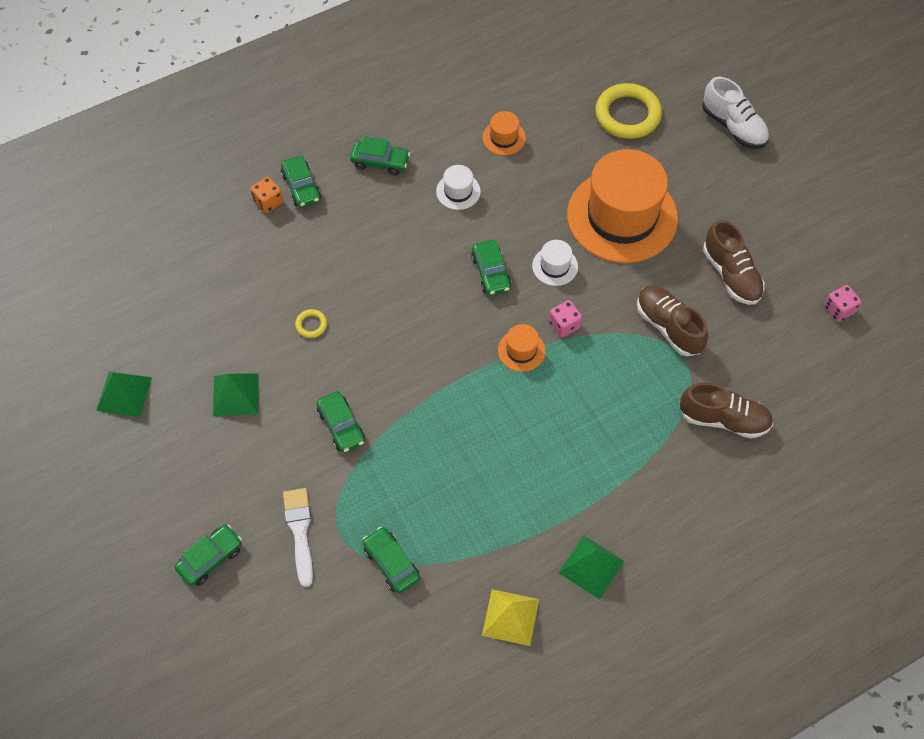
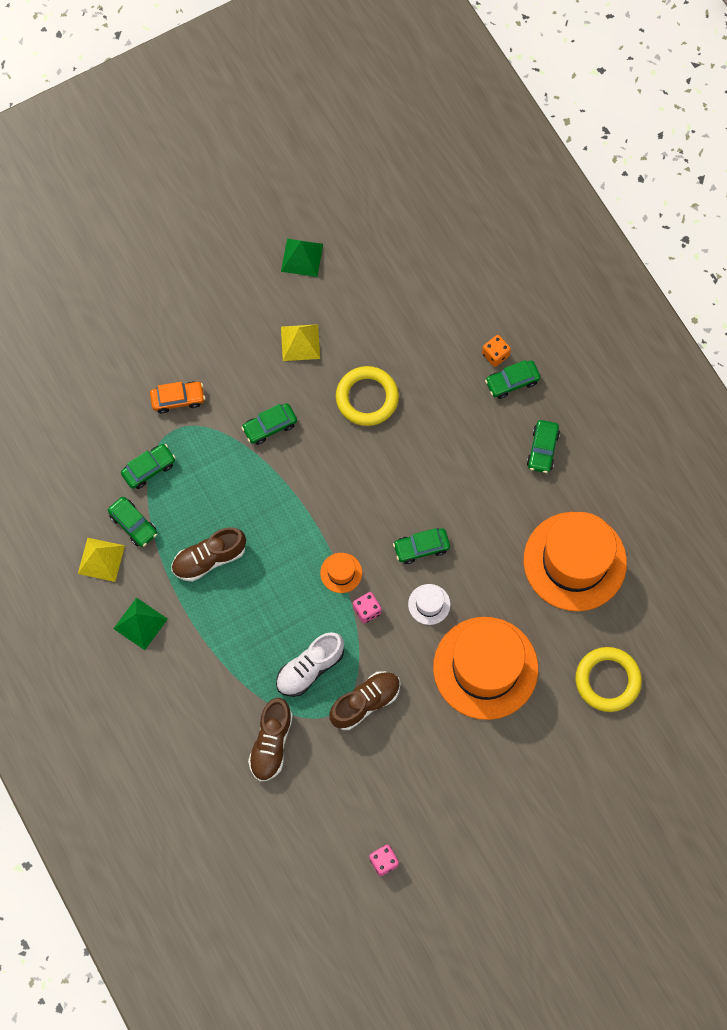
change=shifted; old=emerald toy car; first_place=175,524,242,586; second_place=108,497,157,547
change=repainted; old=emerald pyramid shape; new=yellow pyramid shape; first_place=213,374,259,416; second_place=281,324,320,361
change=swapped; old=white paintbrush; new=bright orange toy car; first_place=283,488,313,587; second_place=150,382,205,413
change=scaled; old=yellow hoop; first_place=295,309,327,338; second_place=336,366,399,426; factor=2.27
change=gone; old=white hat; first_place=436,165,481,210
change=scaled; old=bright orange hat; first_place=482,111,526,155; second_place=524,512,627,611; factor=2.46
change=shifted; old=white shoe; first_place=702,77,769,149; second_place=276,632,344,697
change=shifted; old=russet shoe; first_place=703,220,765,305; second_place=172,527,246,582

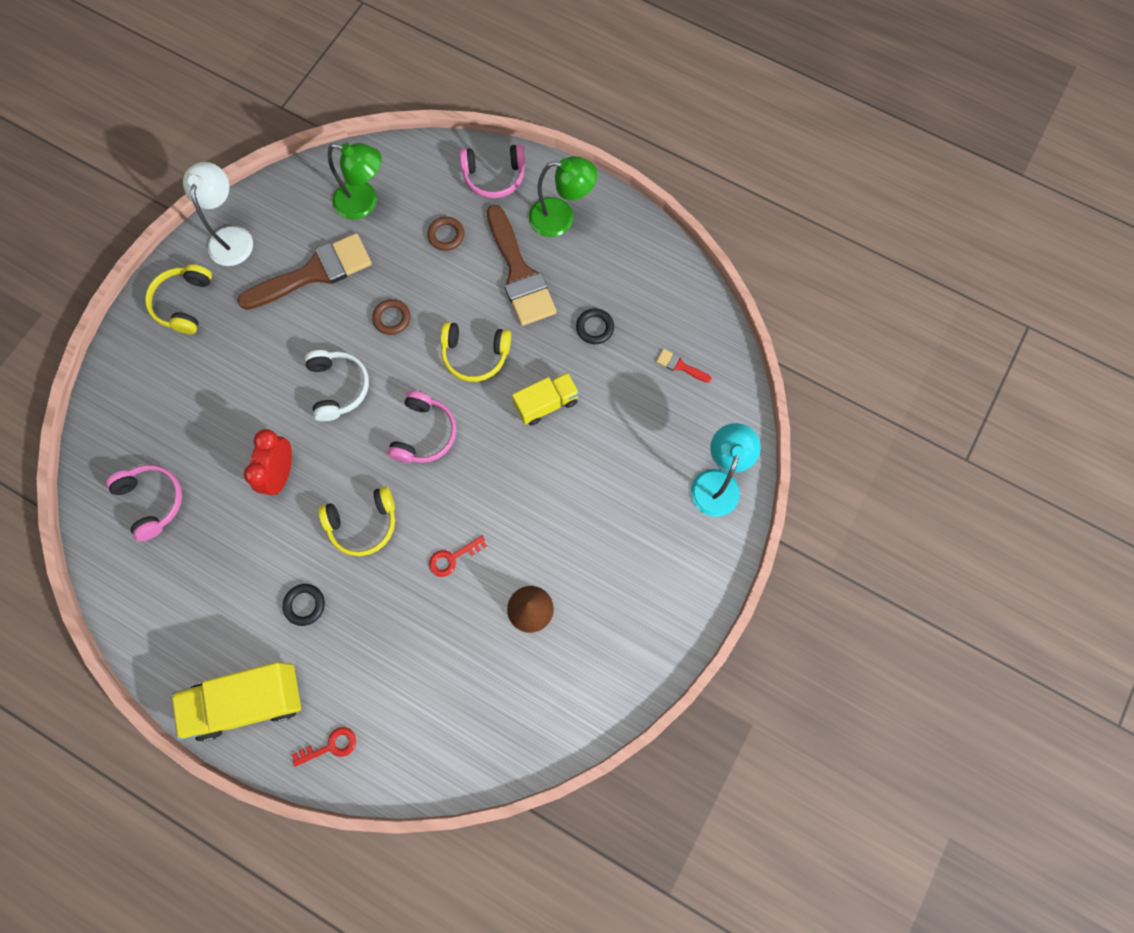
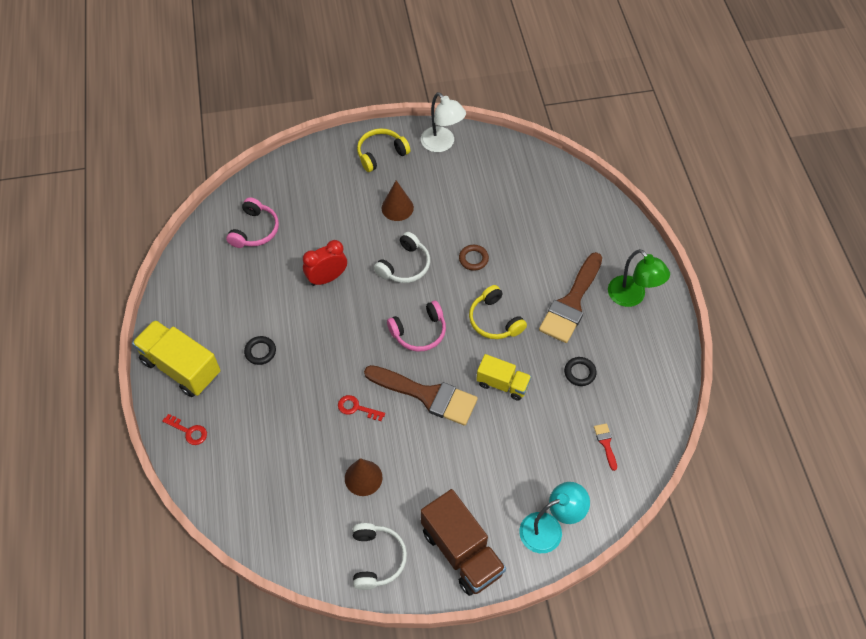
change=rotated; old=white desk lamp; first_place=183,162,253,266; second_place=421,92,466,152; degrees=90
change=shifted; old=russet paintbrush; first_place=237,233,372,310; second_place=364,365,478,426
change=gone; old=yellow headphones; first_place=318,486,395,556
change=gone; old=emerald desk lamp; first_place=328,143,382,220
change=gone; old=russet hoop; first_place=427,217,464,251
change=gone; old=rosy headphones; first_place=460,144,525,198
change=new; new=white headphones; second_place=353,523,407,590
change=new; new=russet solid cone; second_place=381,180,414,221
change=new; new=russet truck; second_place=421,489,506,596

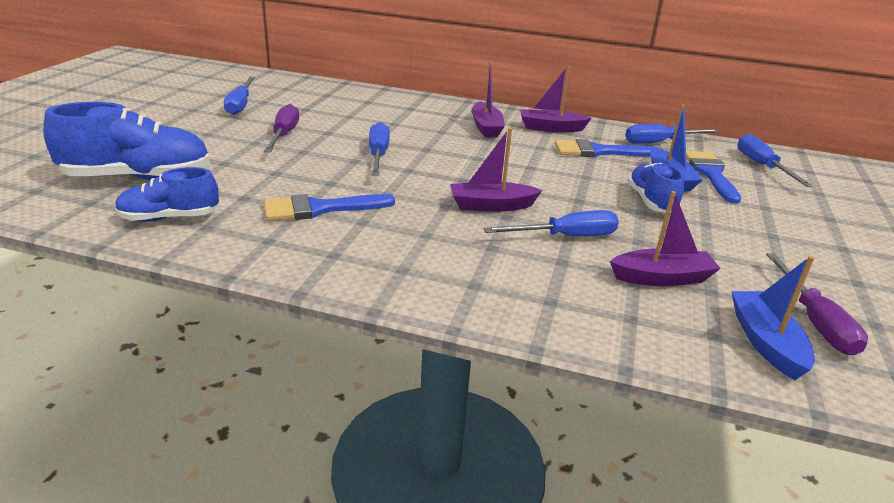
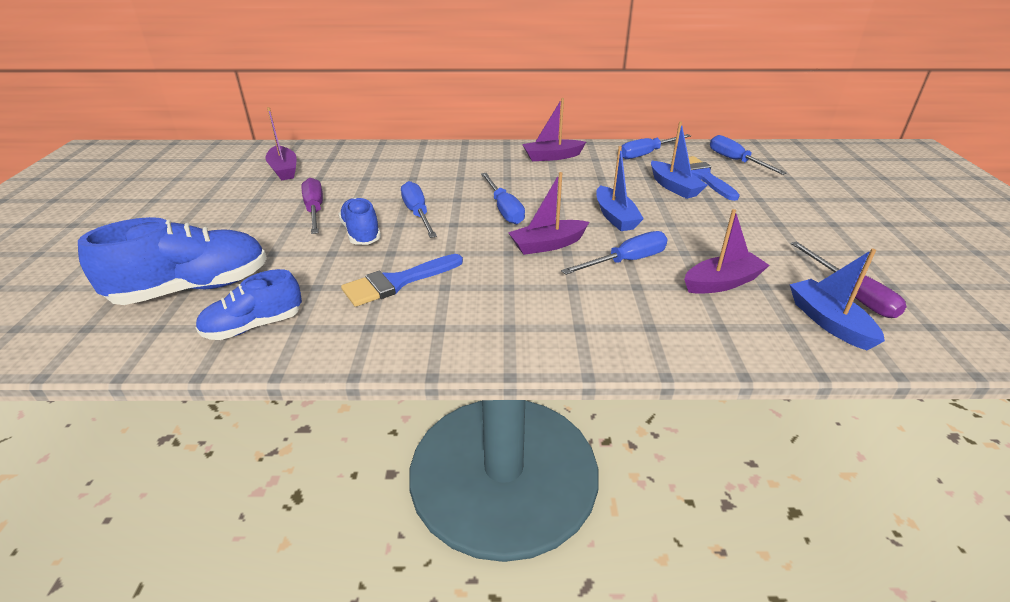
change=shifted; old=cobalt flat screwdriver; first_place=224,77,255,115; second_place=481,173,525,224
change=shifted; old=royal purple boat; first_place=471,61,505,137; second_place=265,107,297,181
change=gone; old=cobalt paintbrush; first_place=555,139,652,157
change=shifted; old=cobalt shoe; first_place=627,163,684,213; second_place=339,198,381,245
change=new; new=cobalt boat; second_place=596,146,644,231

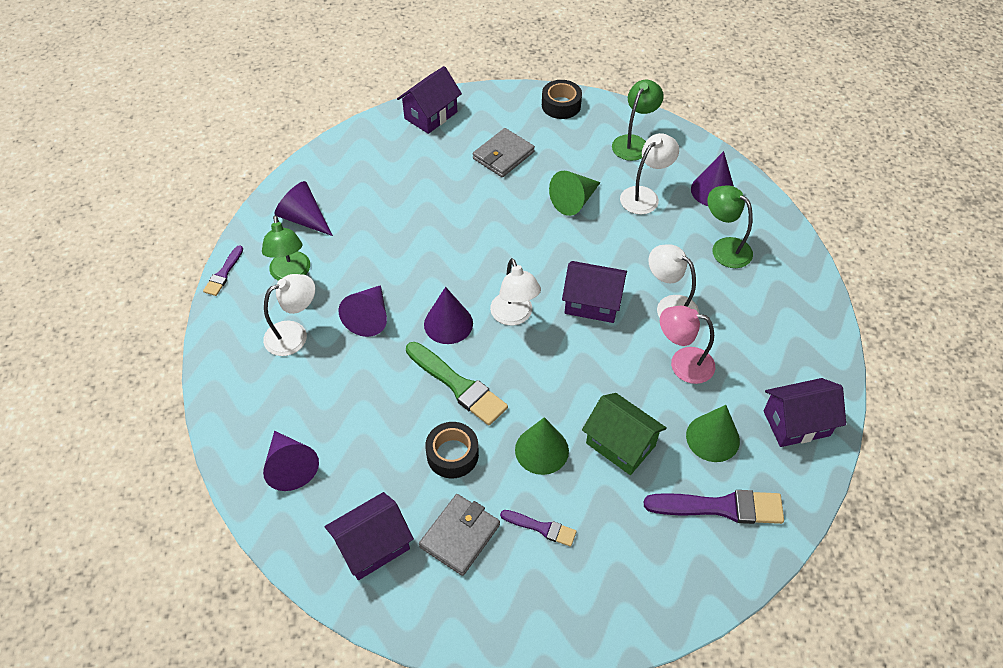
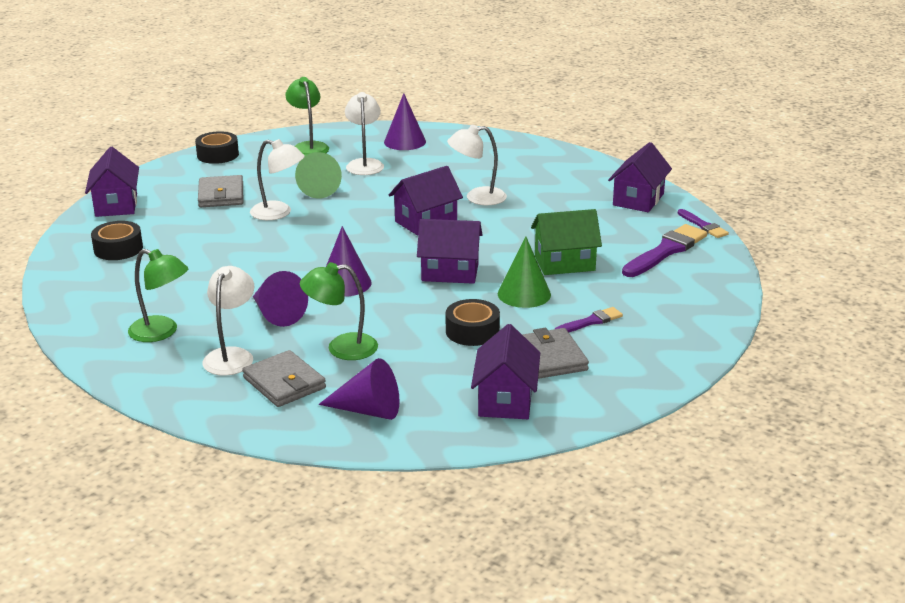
change=shifted; old=royal purple paintbrush; first_place=203,245,243,296; second_place=678,209,729,238
change=gone; old=royal purple solid cone; first_place=274,181,333,236
change=gone; old=emerald paintbrush; first_place=406,342,508,425
change=shifted; old=white desk lamp; first_place=490,258,541,326; second_place=250,139,305,220
change=gone; old=rosy desk lamp; first_place=660,306,715,384
change=gone; old=emerald solid cone; first_place=686,405,740,462
change=shifted; old=emerald desk lamp; first_place=707,185,753,268; second_place=300,262,378,360
change=new; new=black sticky tape; second_place=91,221,143,260
change=new; new=grey billfold; second_place=242,350,326,407
change=new; new=royal purple house; second_place=417,219,482,284

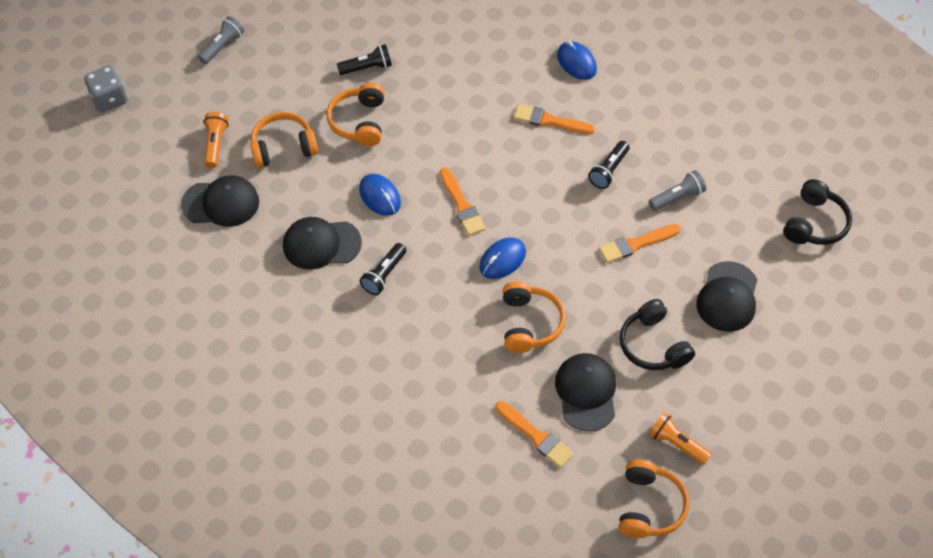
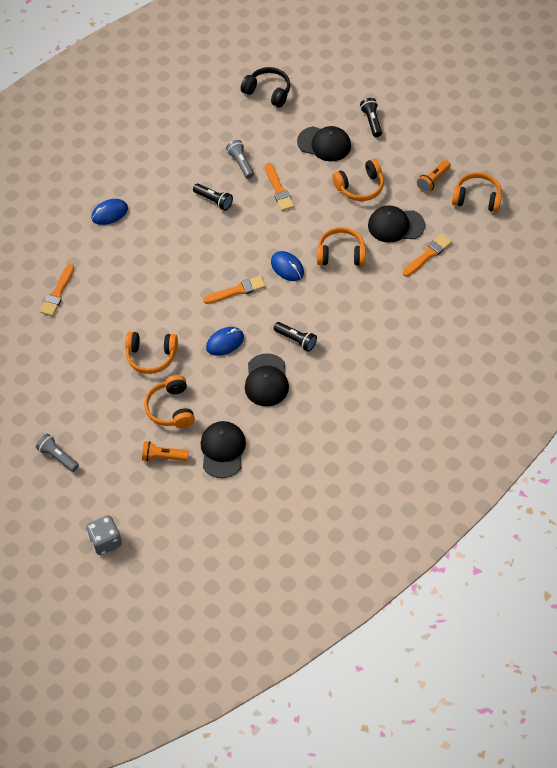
change=shifted; old=black pocket torch; first_place=337,44,392,75; second_place=360,98,382,137
change=shifted; old=bright orange paintbrush; first_place=514,104,595,134; second_place=40,264,74,316
change=repainted; old=black headphones; new=bright orange headphones; first_place=620,299,695,370; second_place=332,159,384,201

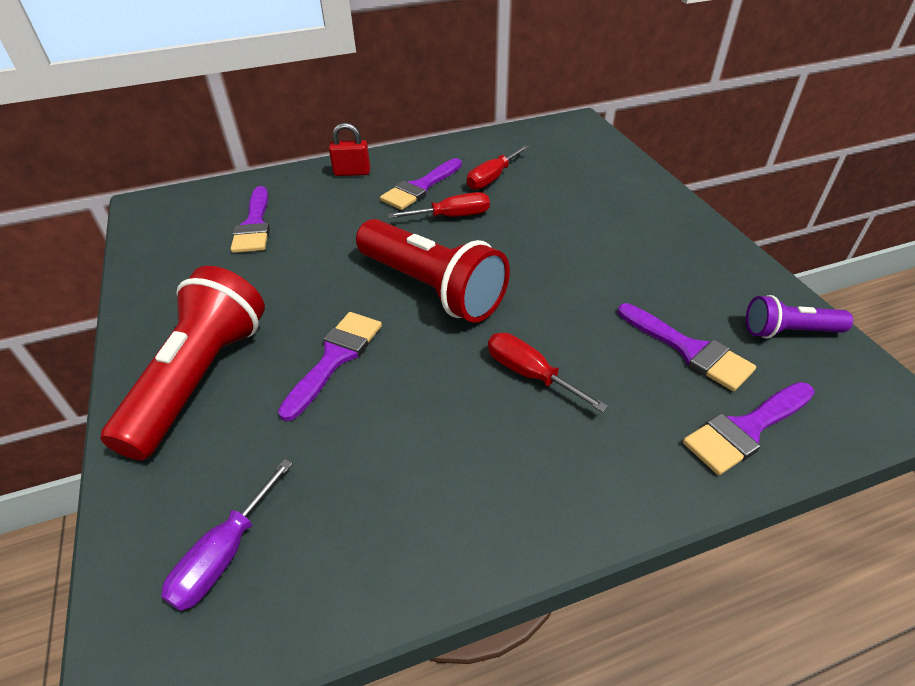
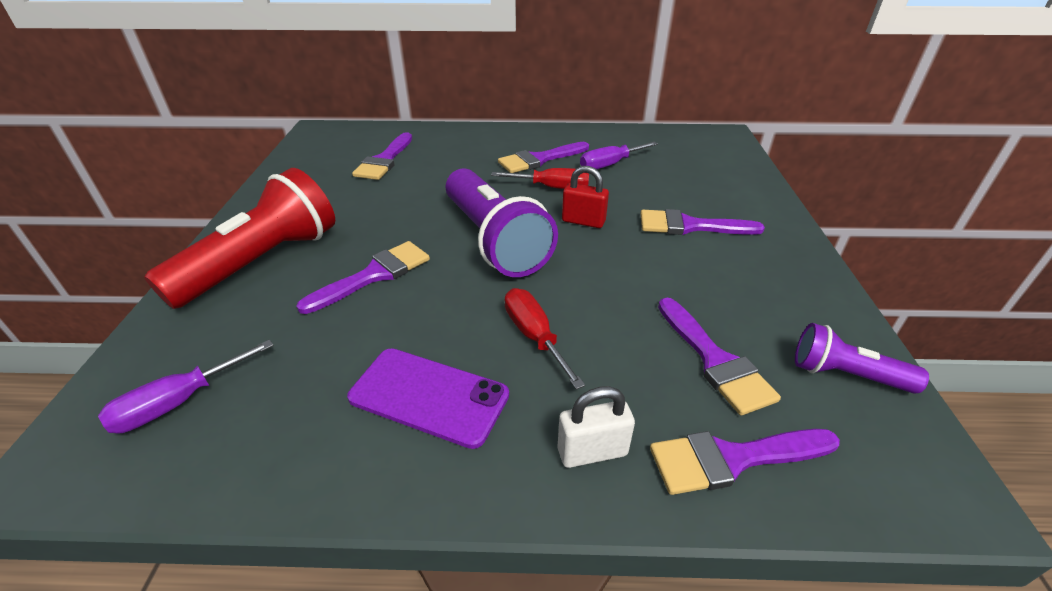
change=shifted; old=scarlet lock; first_place=329,123,370,176; second_place=562,166,609,228
change=repainted; old=scarlet pocket torch; new=royal purple pocket torch; first_place=356,219,510,323; second_place=446,168,558,277
change=repainted; old=scarlet flat screwdriver; new=royal purple flat screwdriver; first_place=467,145,529,190; second_place=580,142,658,169
change=new; new=royal purple smartphone; second_place=347,348,509,449
change=new; new=white lock; second_place=558,386,635,468
change=new; new=royal purple paintbrush; second_place=640,209,765,235

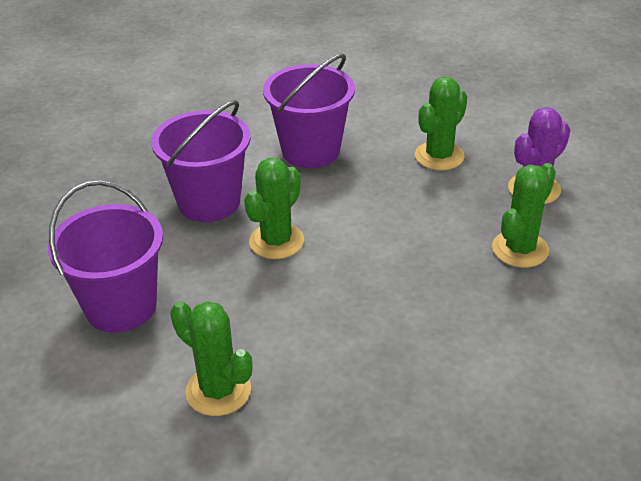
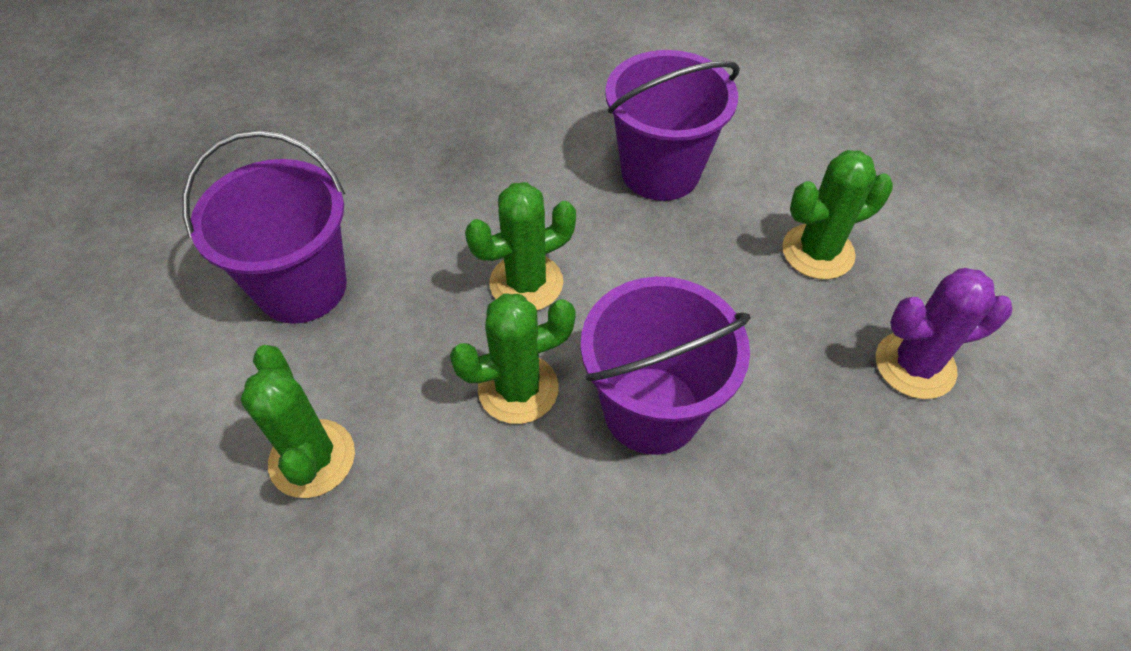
change=shifted; old=royal purple sand bucket; first_place=151,100,251,222; second_place=581,277,751,455
change=shifted; old=emerald prickly plant; first_place=492,163,556,268; second_place=450,293,576,424

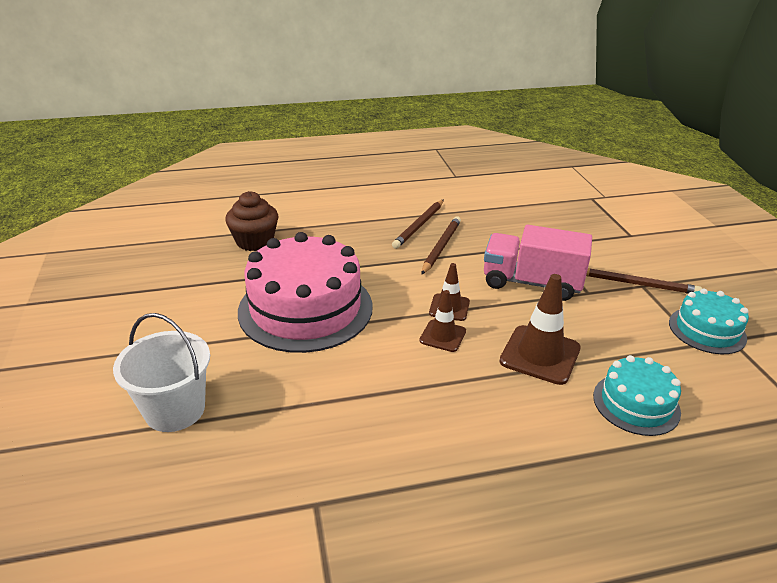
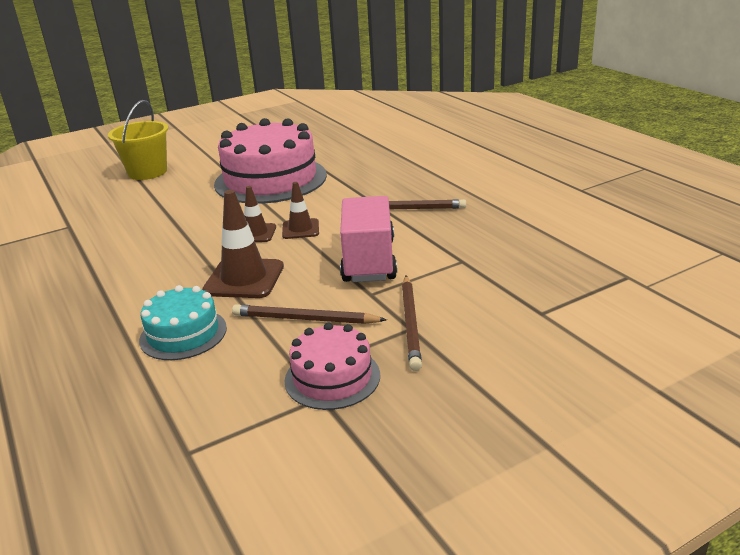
change=repainted; old=white sand bucket; new=yellow sand bucket; first_place=113,313,210,432; second_place=108,100,168,180
change=gone; old=russet fairy cake; first_place=225,191,278,251
change=shifted; old=russet pencil; first_place=392,200,444,249; second_place=232,304,387,324
change=repainted; old=aqua cake; new=rosy cake; first_place=669,289,749,354; second_place=285,323,380,410

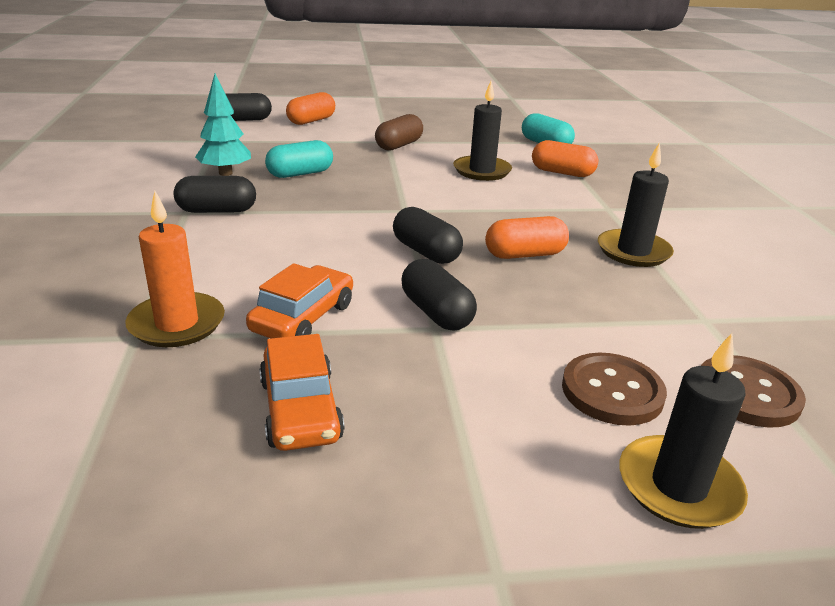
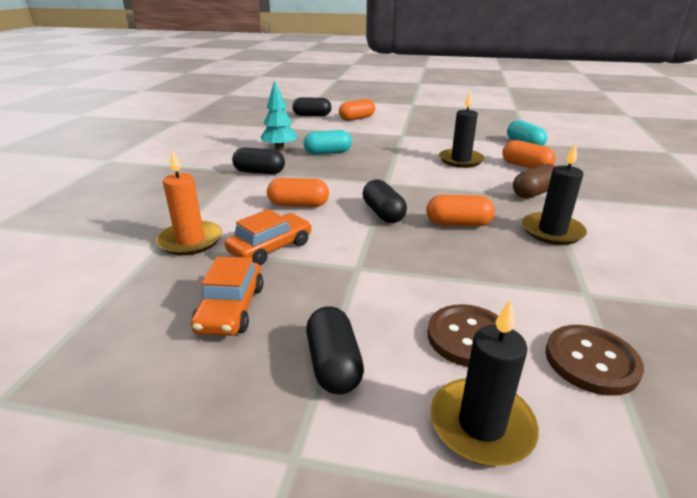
change=shifted; old=russet pill; first_place=375,114,423,151; second_place=513,164,556,198
change=shifted; old=black pill; first_place=401,259,477,331; second_place=306,306,364,395
change=new; new=bright orange pill; second_place=267,178,329,207

